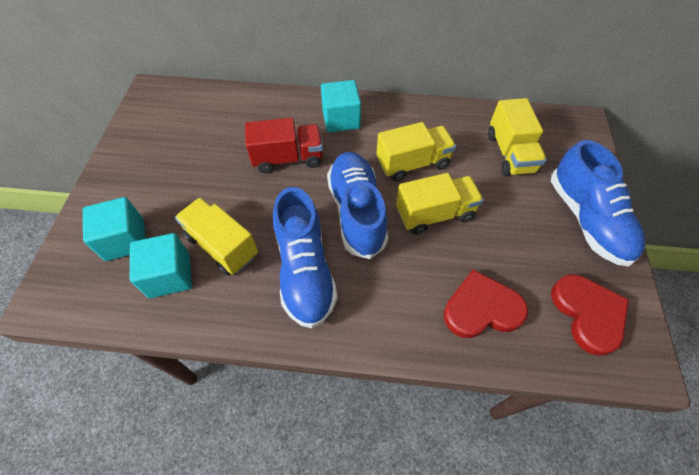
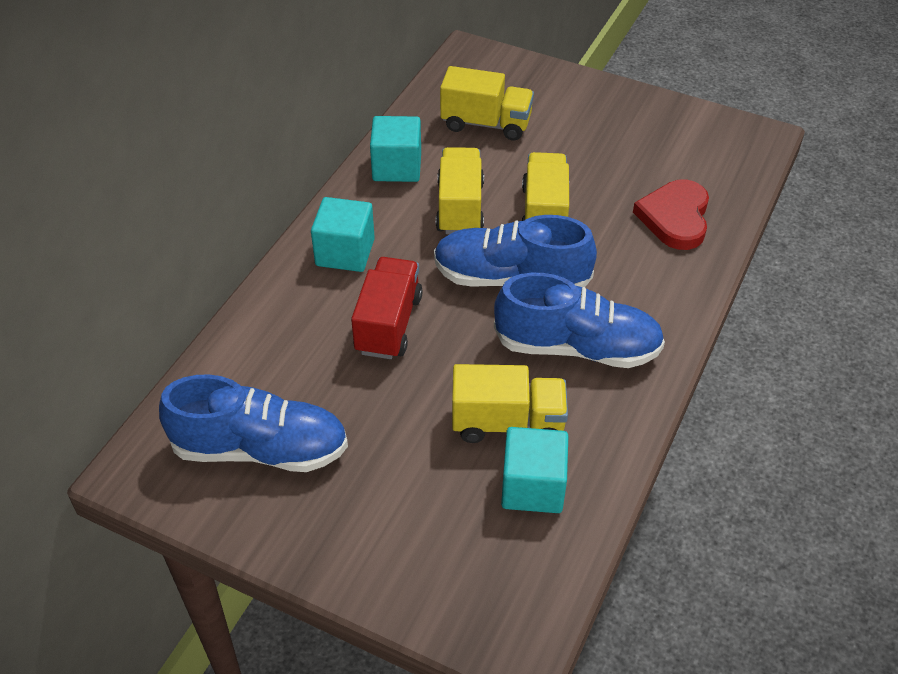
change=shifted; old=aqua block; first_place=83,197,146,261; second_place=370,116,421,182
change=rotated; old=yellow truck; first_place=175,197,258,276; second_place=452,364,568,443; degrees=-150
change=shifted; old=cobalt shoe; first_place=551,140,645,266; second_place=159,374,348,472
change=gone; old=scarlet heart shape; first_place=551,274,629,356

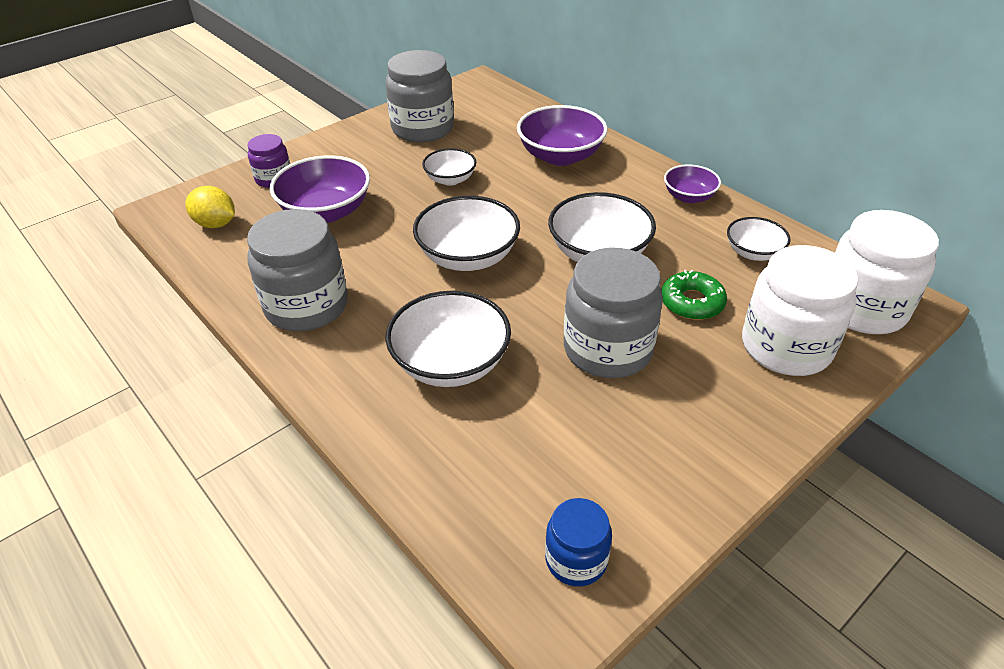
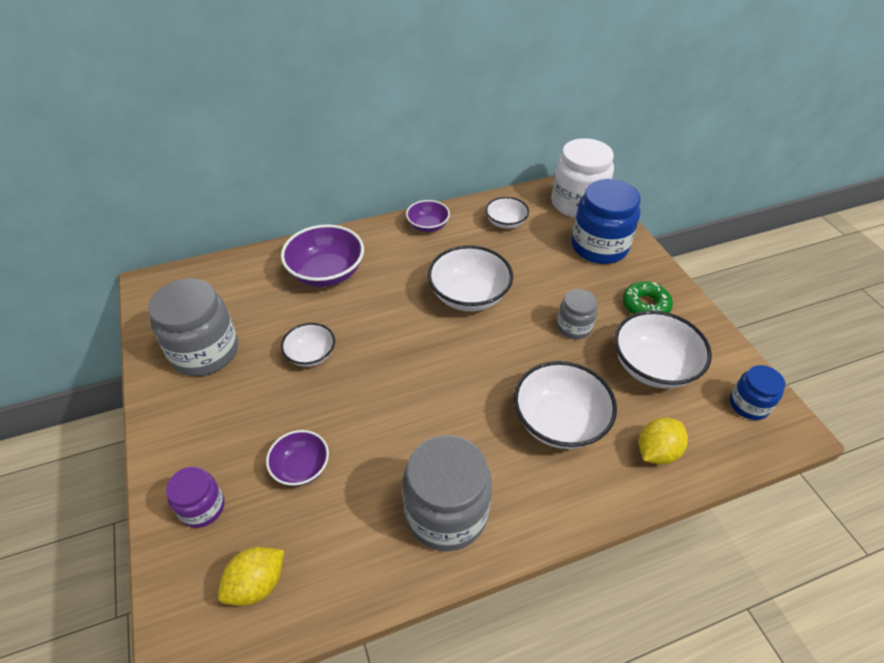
change=scaled; old=royal purple bowl; first_place=270,155,370,223; second_place=266,430,329,486; factor=0.58
change=shifted; old=white bowl; first_place=413,196,520,271; second_place=614,311,712,388
change=scaled; old=grey jam jar; first_place=564,248,663,378; second_place=557,289,598,339; factor=0.55
change=shifted; old=emerald doughnut; first_place=662,270,727,320; second_place=623,281,673,314
change=repainted; old=white jam jar; new=cobalt jam jar; first_place=742,245,858,376; second_place=571,179,641,264
change=new; new=yellow citrus fruit; second_place=639,418,688,465

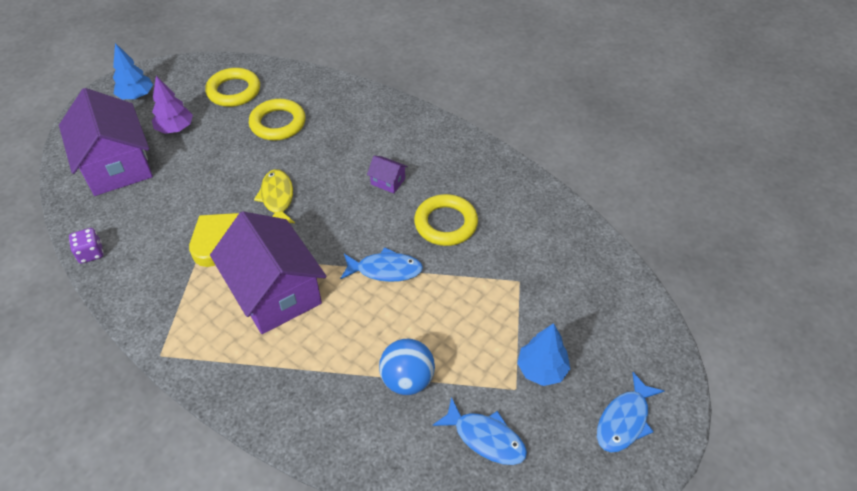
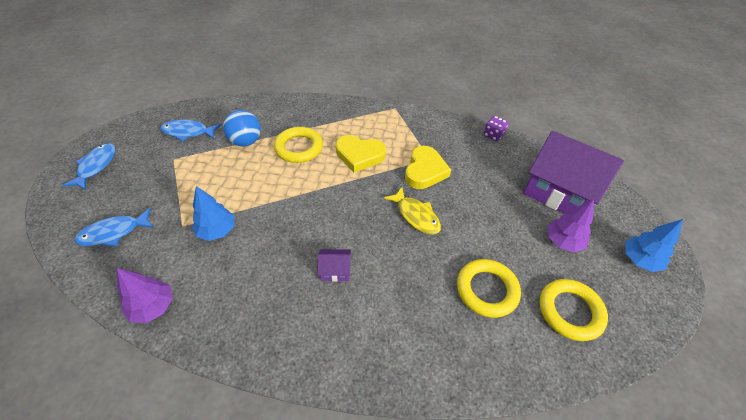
change=swapped; old=royal purple house; new=yellow heart shape; first_place=210,211,327,334; second_place=336,135,386,173
change=shifted; old=cobalt fish figure; first_place=340,247,423,282; second_place=74,208,154,246
change=shifted; old=yellow hoop; first_place=414,194,478,246; second_place=274,127,323,163
change=shifted; old=cobalt fir tree; first_place=517,323,570,386; second_place=192,186,234,241
change=new; new=royal purple fir tree; second_place=117,268,173,323

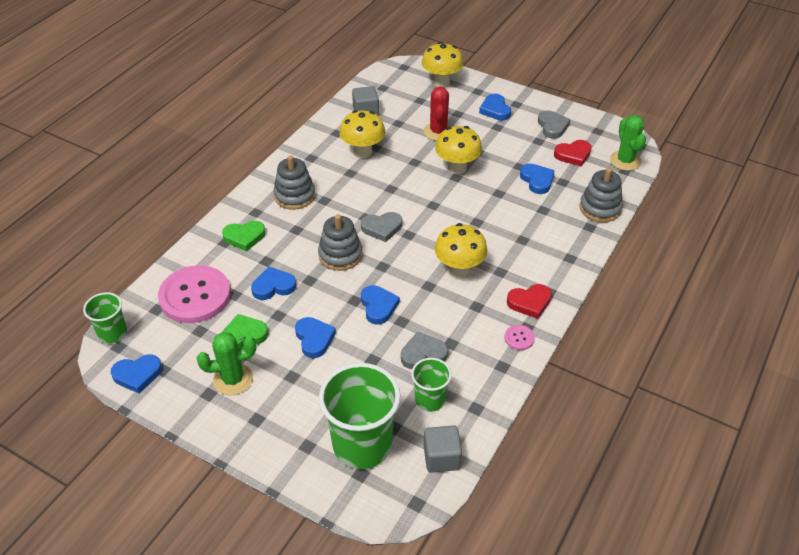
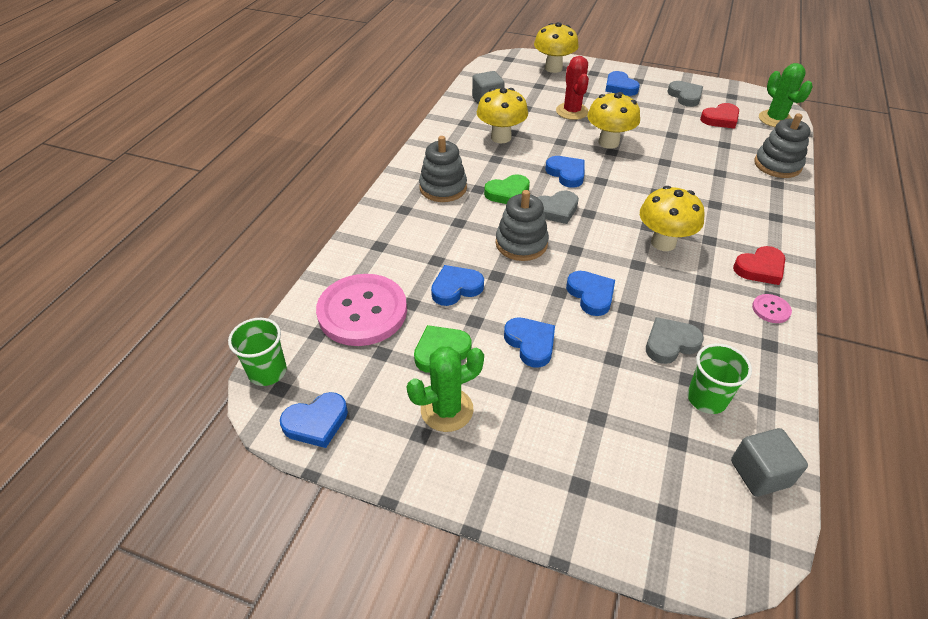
change=shifted; old=emerald heart shape; first_place=222,221,266,251; second_place=484,174,530,204
change=gone; old=emerald cup; first_place=319,363,400,469
change=shifted; old=cobalt heart shape; first_place=520,164,555,194; second_place=545,156,584,188

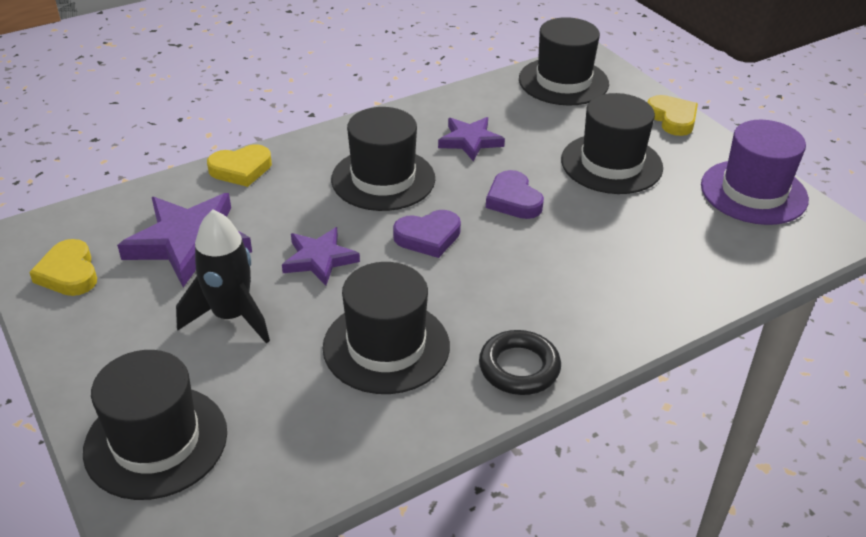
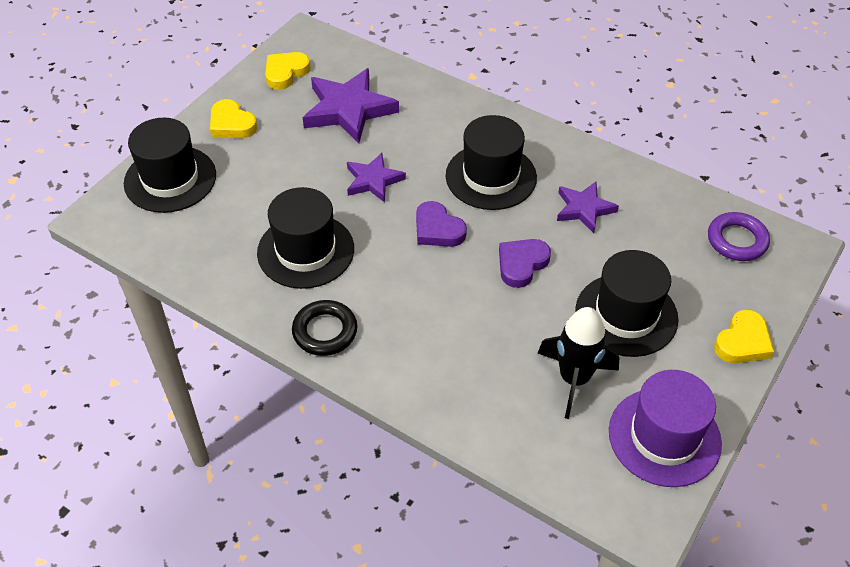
change=shifted; old=black toy rocket; first_place=176,210,270,344; second_place=538,307,619,419
change=shifted; old=yellow heart shape; first_place=207,144,272,187; second_place=210,99,257,138
change=swapped; old=black hat; new=royal purple hoop; first_place=519,17,609,106; second_place=708,212,770,261

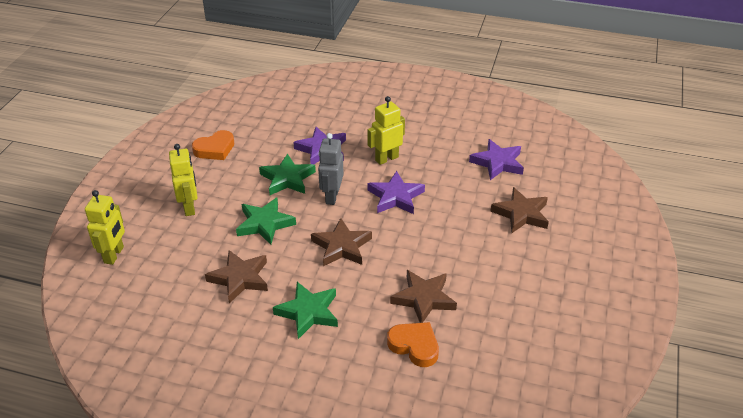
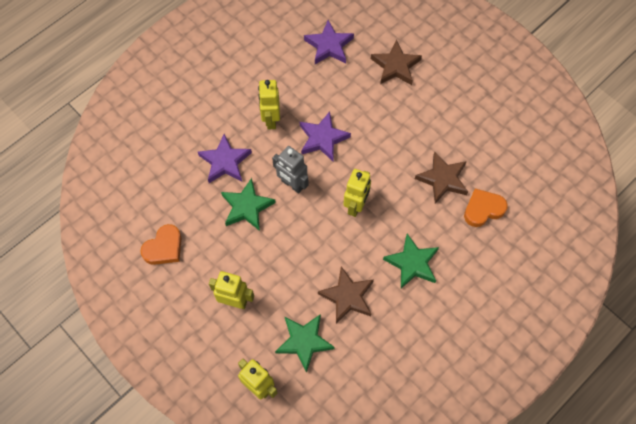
change=rotated; old=bright orange heart shape; first_place=192,130,234,160; second_place=140,224,181,265; degrees=45
change=shifted; old=emerald star shape; first_place=236,198,296,245; second_place=275,314,335,373
change=swapped; old=russet star shape; new=yellow robot figure; first_place=311,218,372,266; second_place=343,169,371,217

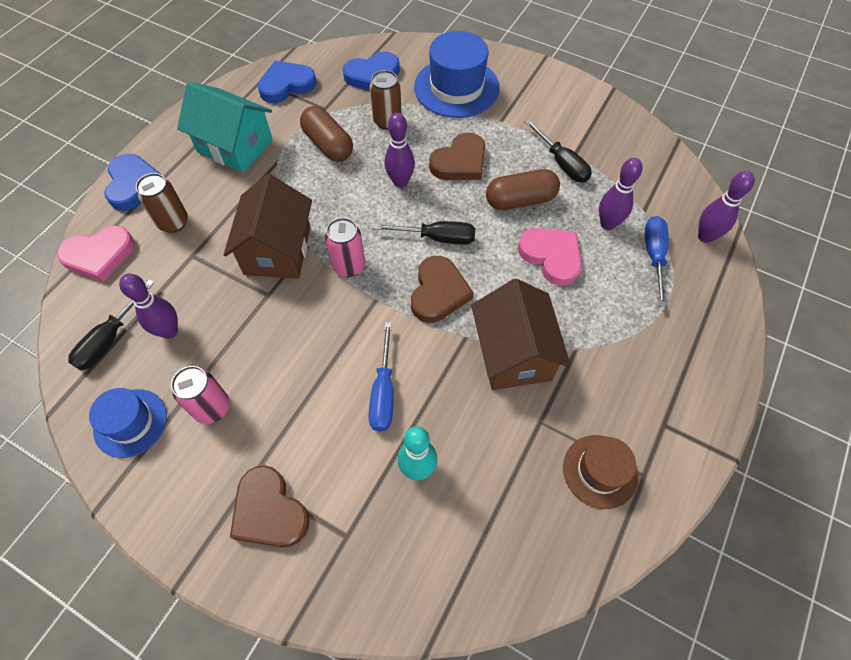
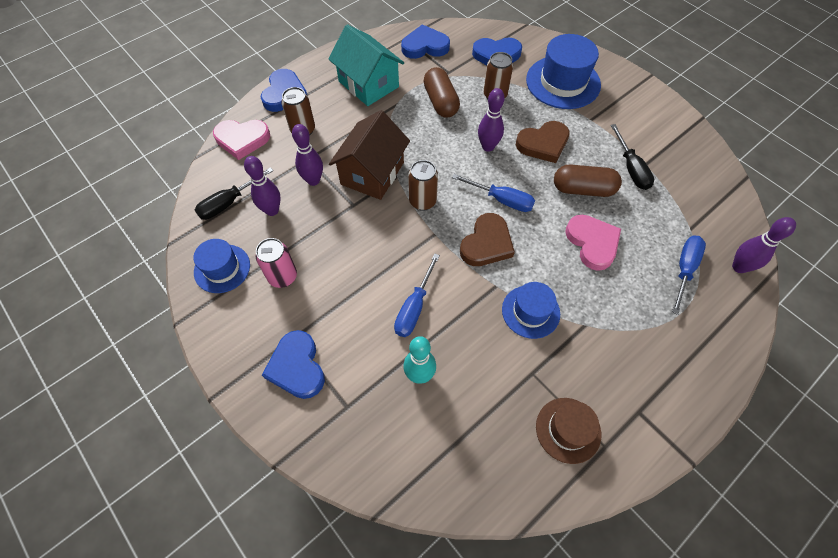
change=repainted; old=russet heart shape; new=cobalt heart shape; first_place=230,465,309,548; second_place=262,330,325,399
change=repainted; old=rosy soda can; new=russet soda can; first_place=325,218,365,277; second_place=408,160,438,211
change=repainted; old=black flat screwdriver; new=cobalt flat screwdriver; first_place=373,221,475,244; second_place=452,174,535,212
change=swapped; old=russet house; new=cobalt hat; first_place=471,279,571,390; second_place=502,282,560,339
change=shifted; old=royal purple skittle; first_place=599,158,643,230; second_place=292,124,323,186

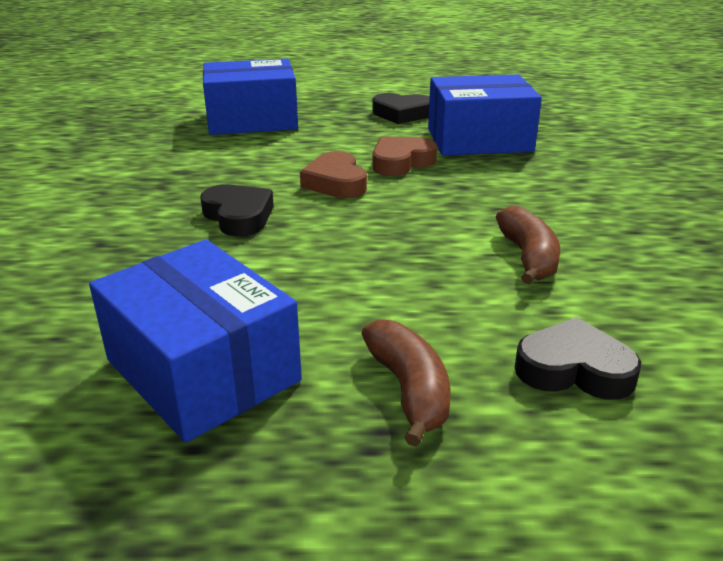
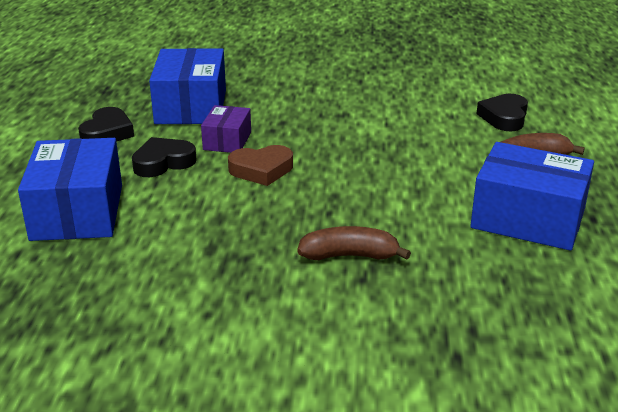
change=rotated; old=cobalt parcel; first_place=89,240,302,443; second_place=470,142,594,251; degrees=60
change=shifted; old=black heart shape; first_place=200,185,274,237; second_place=132,137,197,177
change=swapped; old=russet heart shape; new=royal purple parcel; first_place=373,136,437,176; second_place=201,105,251,153
change=shifted; old=russet banana; first_place=496,206,560,284; second_place=297,226,411,260

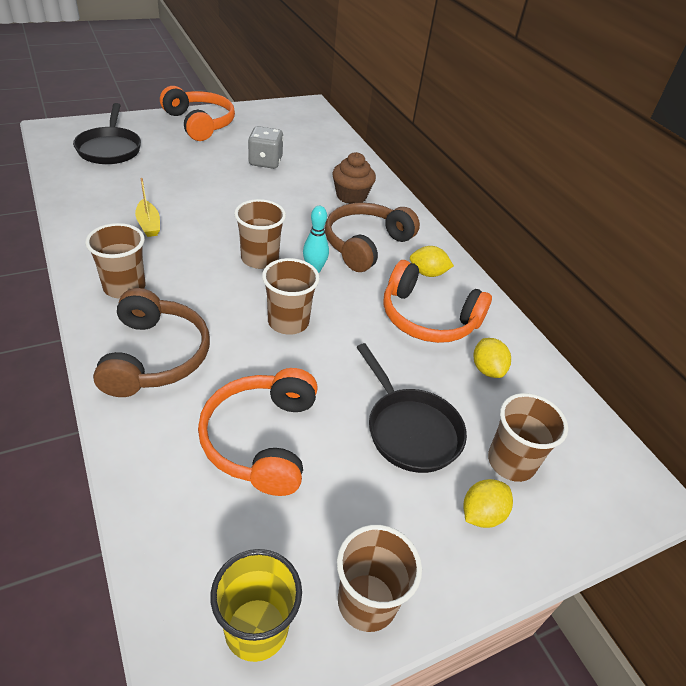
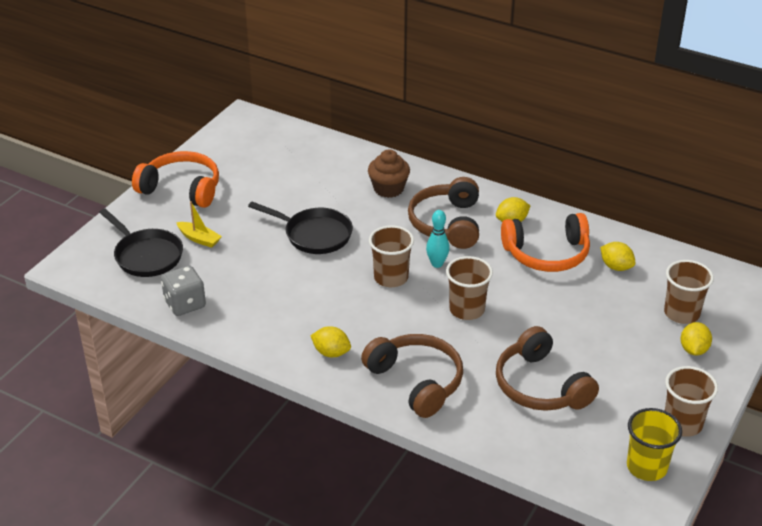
change=swapped; old=russet cup; new=yellow citrus fruit; first_place=85,223,146,299; second_place=310,326,351,357
change=shifted; old=yellow boat; first_place=135,178,160,237; second_place=176,201,222,248
change=repainted; old=bright orange headphones; new=russet headphones; first_place=198,368,318,496; second_place=496,326,599,411
change=shifted; old=grey dice; first_place=248,126,284,169; second_place=161,265,206,316
change=shifted; old=black pan; first_place=357,343,467,473; second_place=248,201,353,254

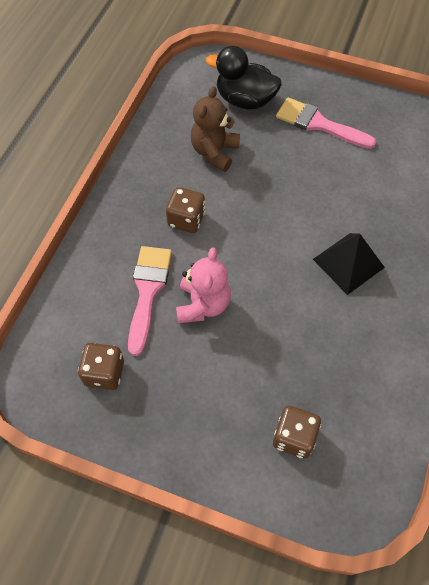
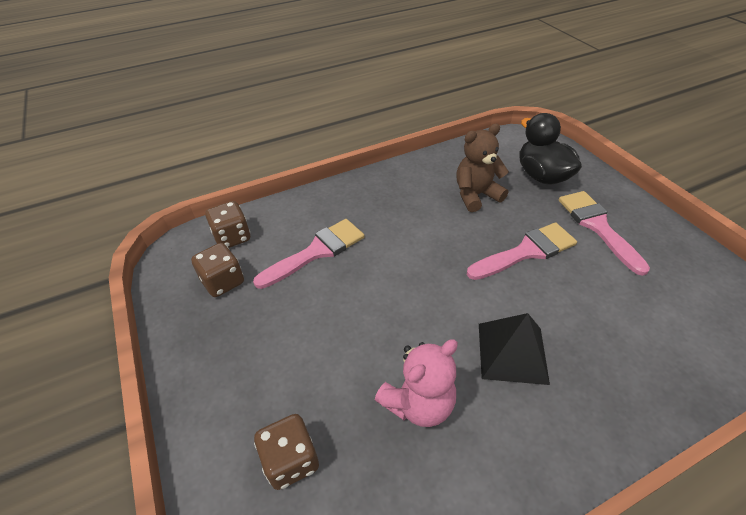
change=shifted; old=russet dice; first_place=166,187,205,233; second_place=205,201,250,248
change=shifted; old=rosy stuffed bear; first_place=176,247,231,323; second_place=375,339,458,427
change=new; new=rosy paintbrush; second_place=467,222,577,280

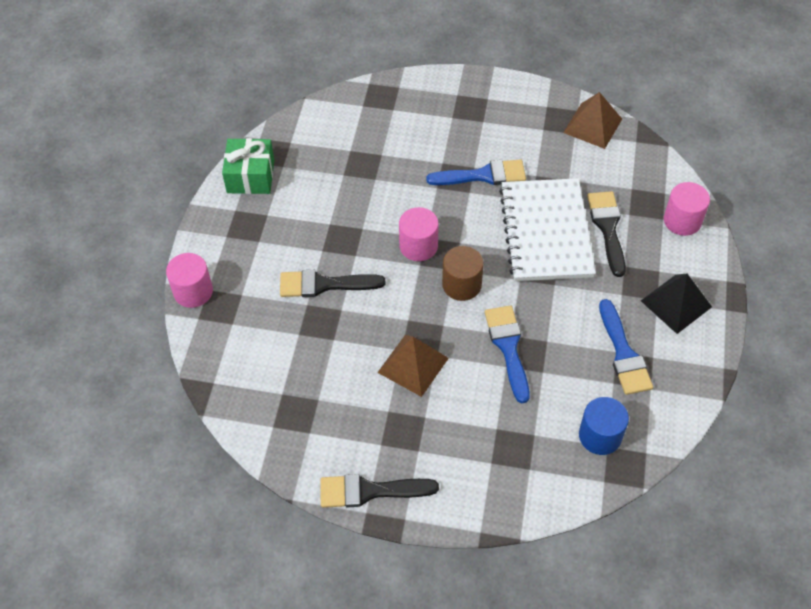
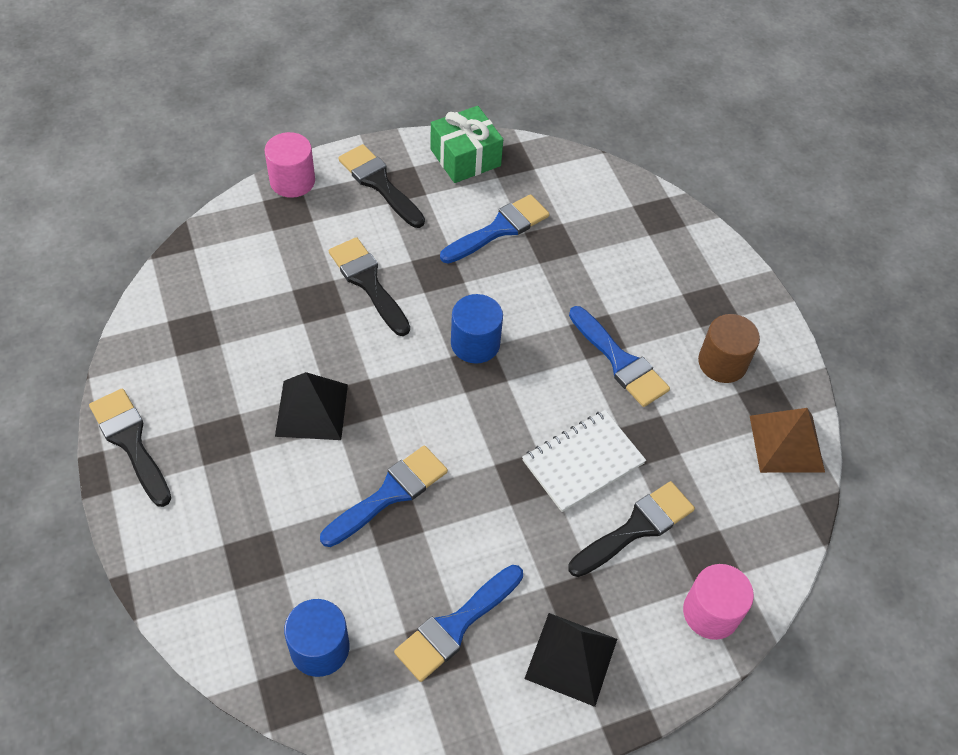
change=repainted; old=russet pyramid shape; new=black pyramid shape; first_place=377,335,449,397; second_place=275,372,348,440
change=repainted; old=rosy cylinder; new=cobalt cylinder; first_place=399,207,439,261; second_place=451,294,503,364
change=shifted; old=russet cylinder; first_place=442,246,484,301; second_place=698,314,760,383
change=scaled; old=white notepad; first_place=499,178,596,281; second_place=522,410,646,512; factor=0.63
change=new; new=black paintbrush; second_place=338,144,425,228
change=new; new=cobalt paintbrush; second_place=440,194,549,264

